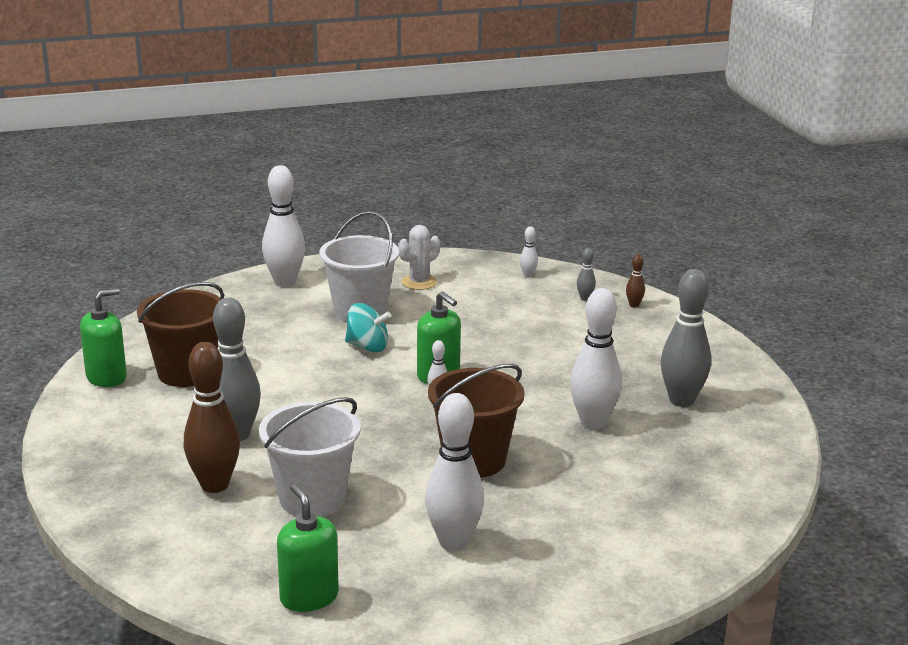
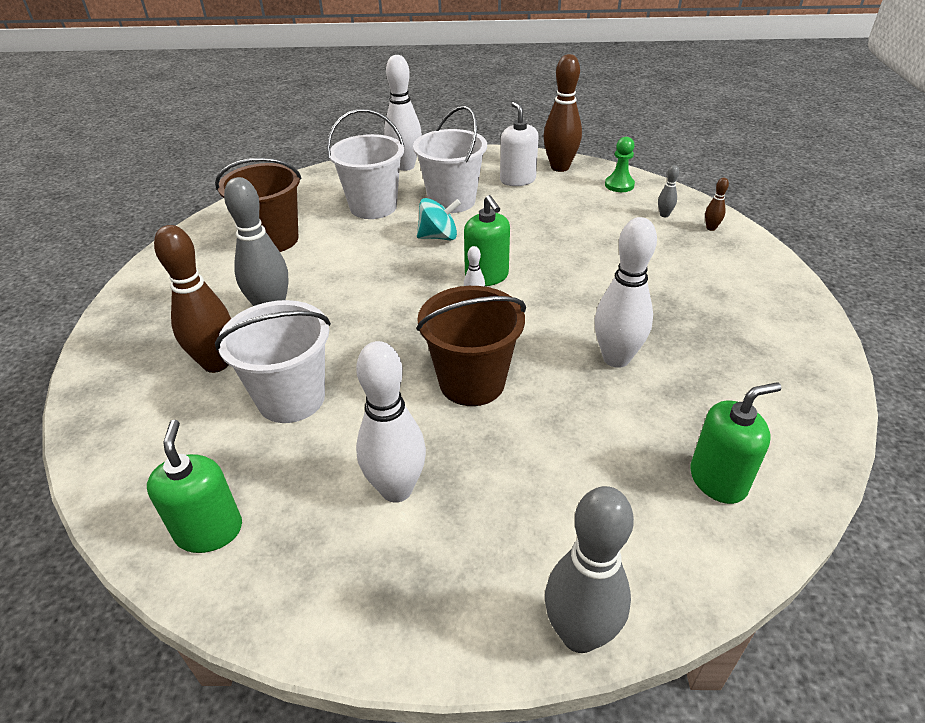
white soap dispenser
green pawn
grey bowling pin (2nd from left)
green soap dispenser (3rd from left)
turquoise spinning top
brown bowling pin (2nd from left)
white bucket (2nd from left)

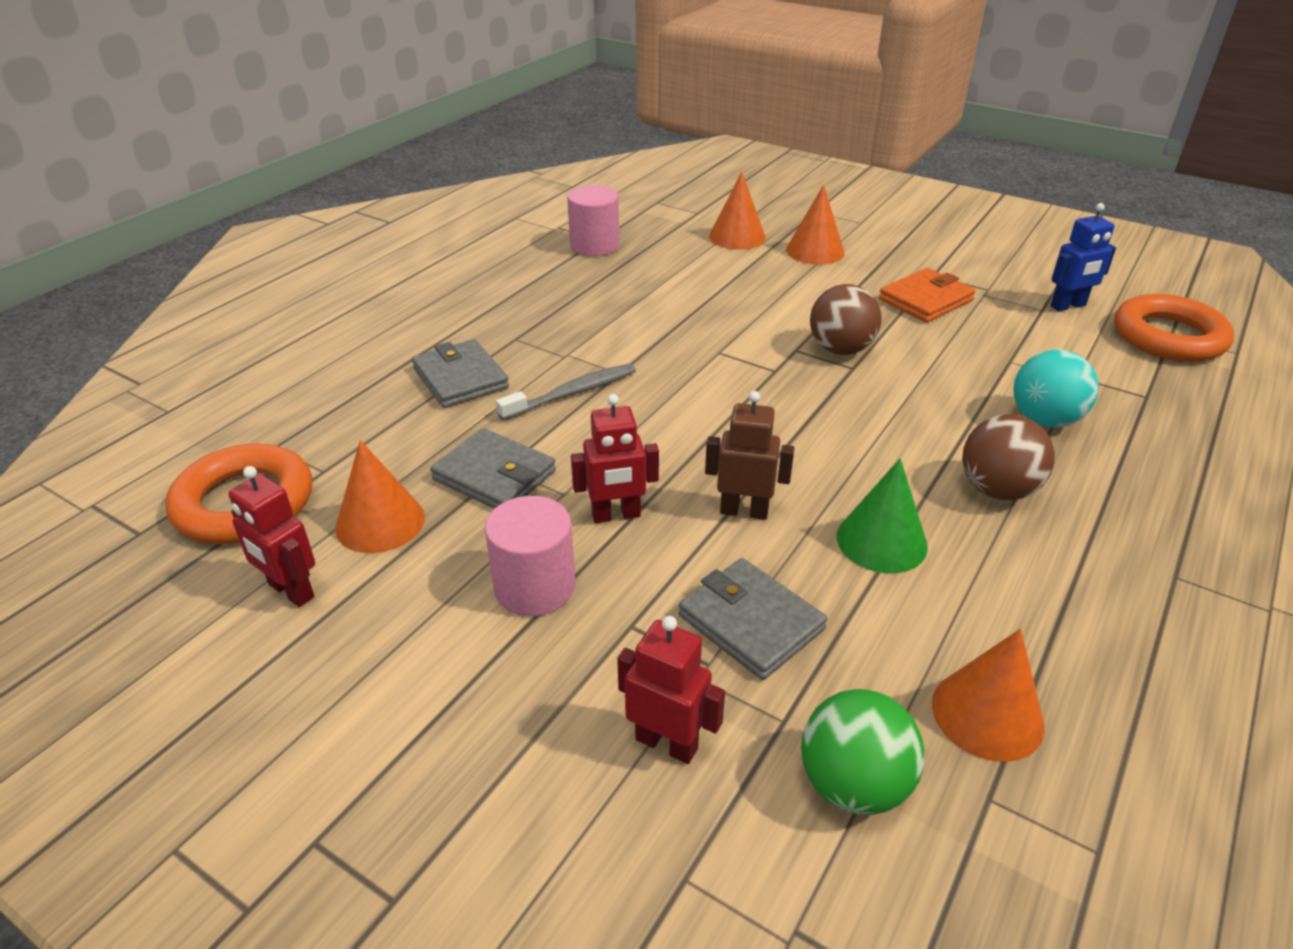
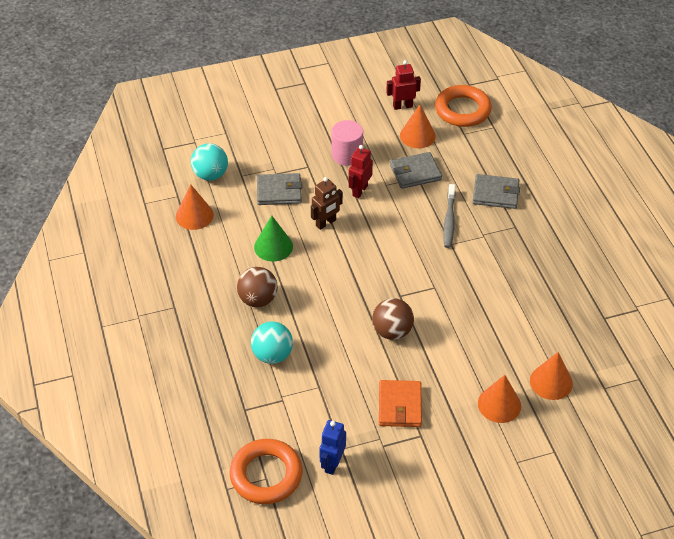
pink cylinder (2nd from left in the first image)
red robot (3rd from left in the first image)
turquoise ball (1st from left)

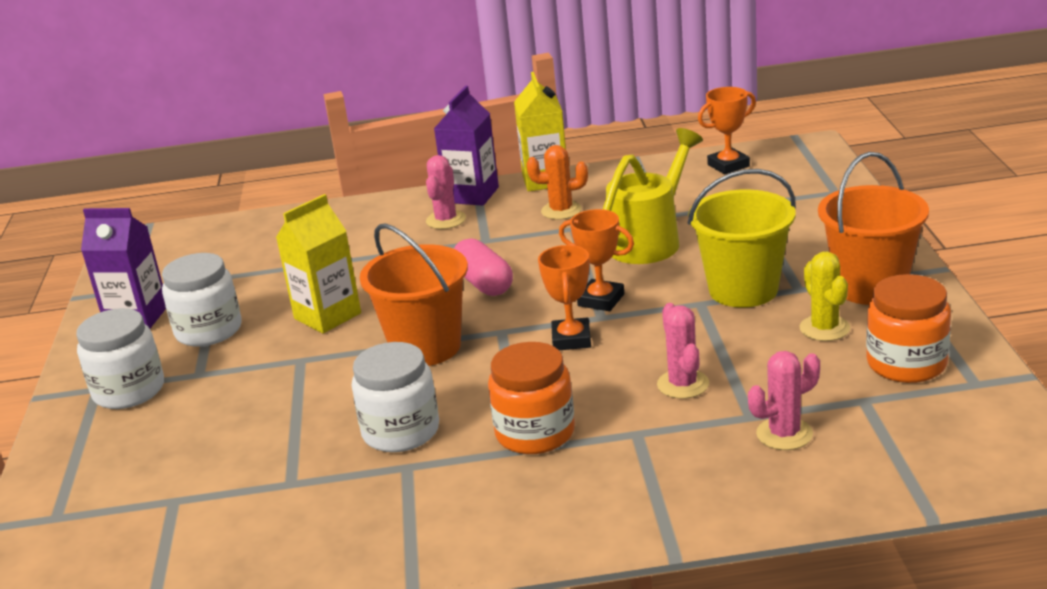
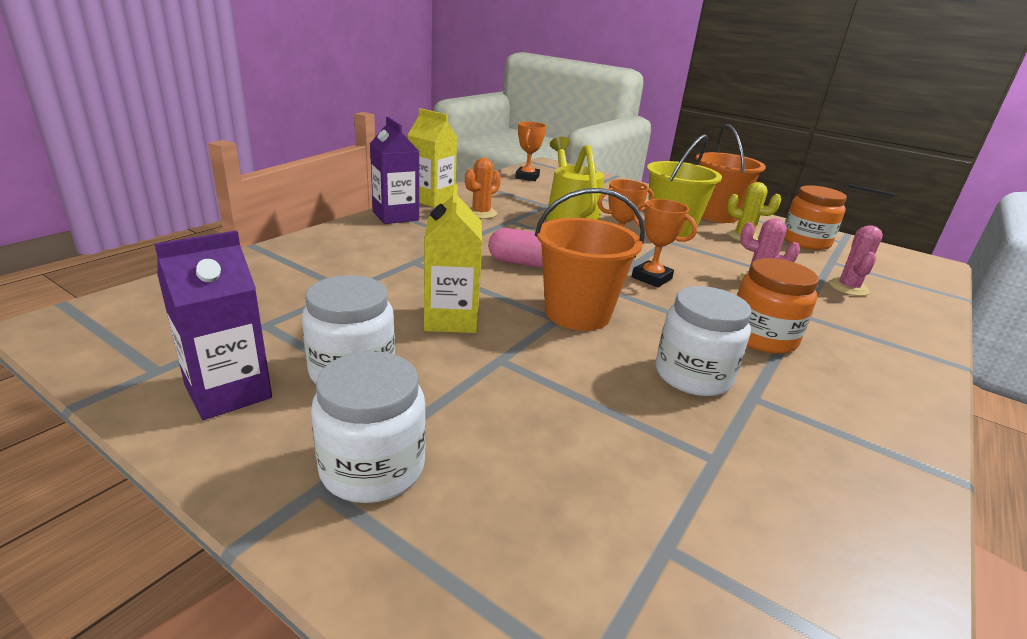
pink cactus (1st from left in the first image)

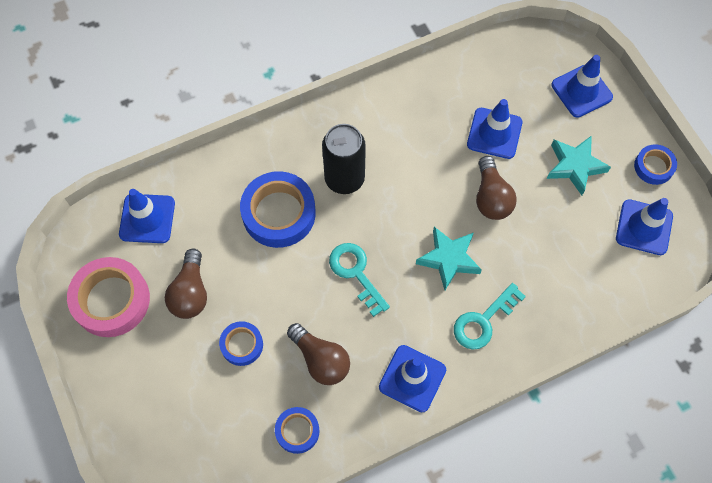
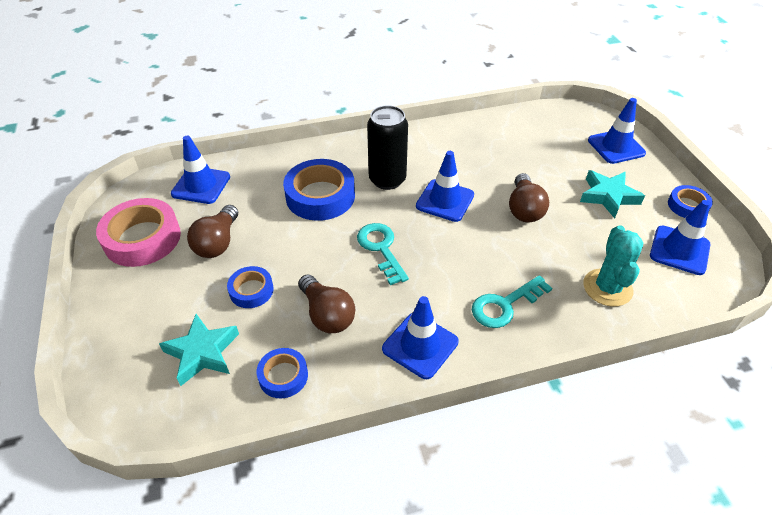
blue traffic cone (3rd from left)
turquoise star (1st from left)
turquoise cactus

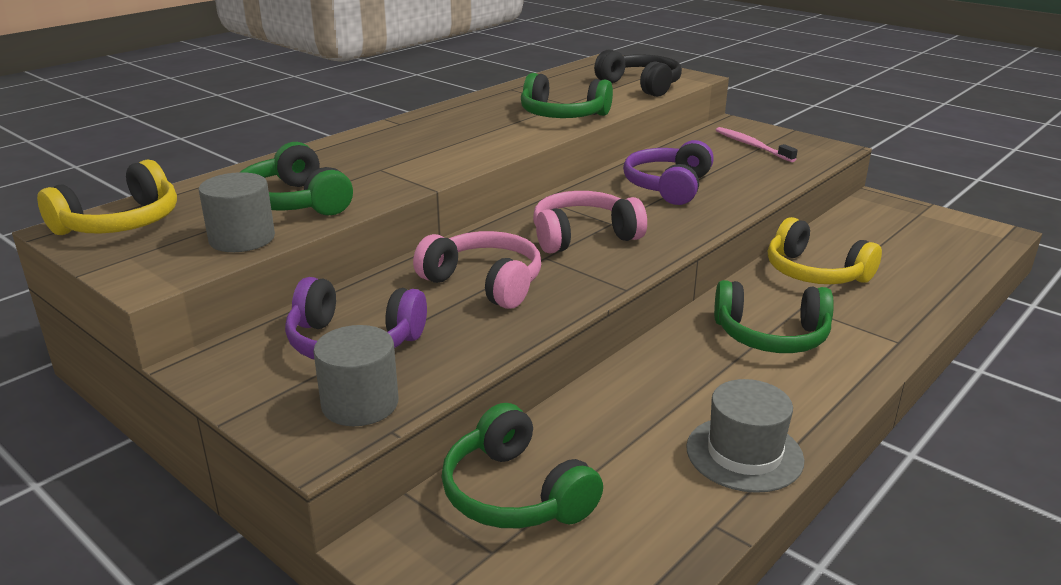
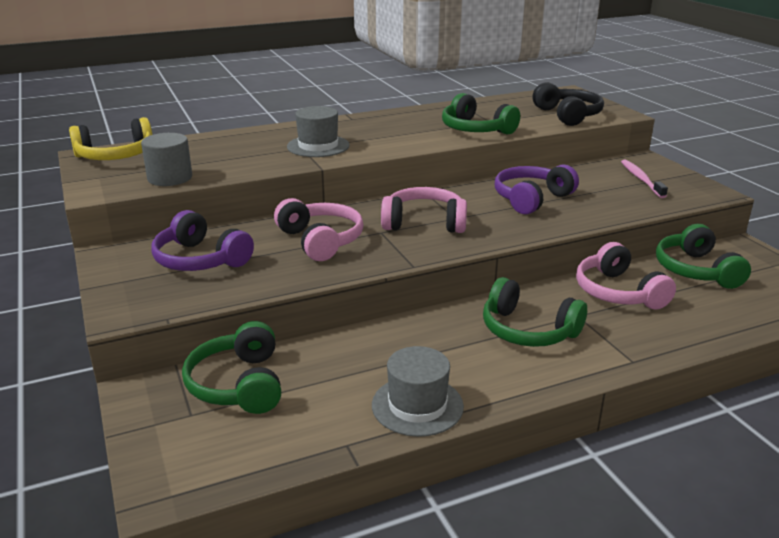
green headphones (4th from left)
pink headphones (3rd from left)
grey cylinder (2nd from left in the first image)
grey hat (1st from left)

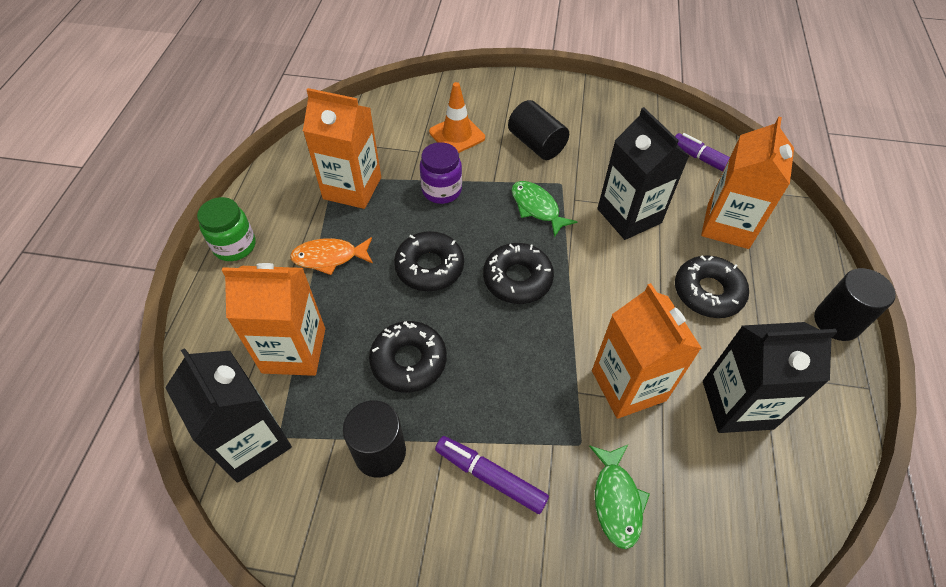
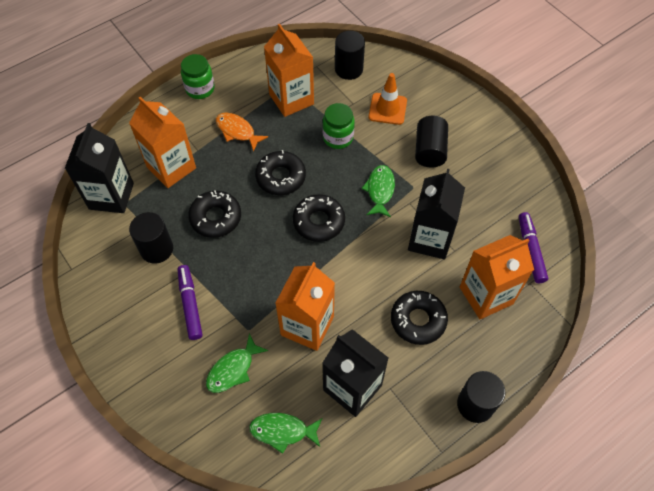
green jar (2nd from left)
black cylinder (2nd from left)
green fish (2nd from left)

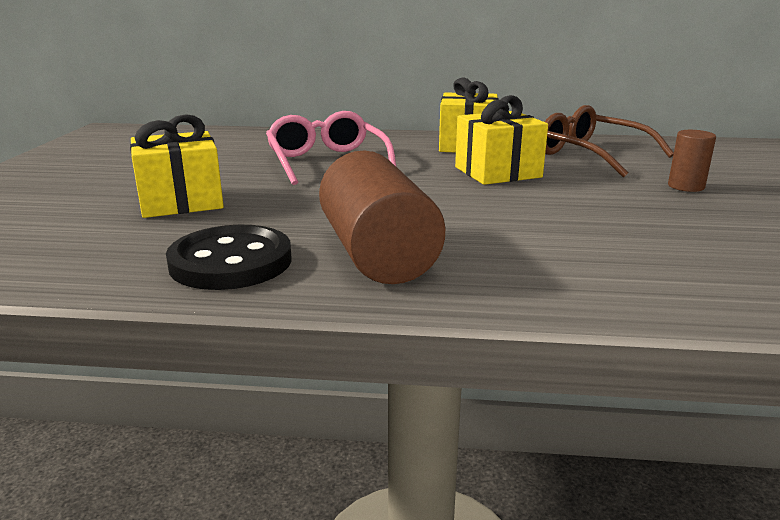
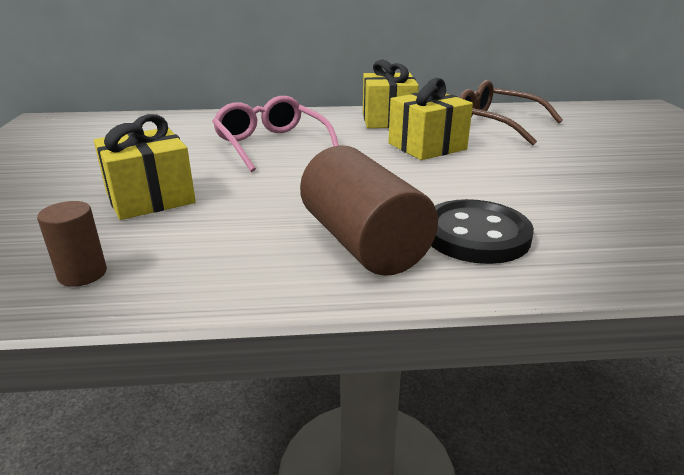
brown cylinder (1st from left)
black button

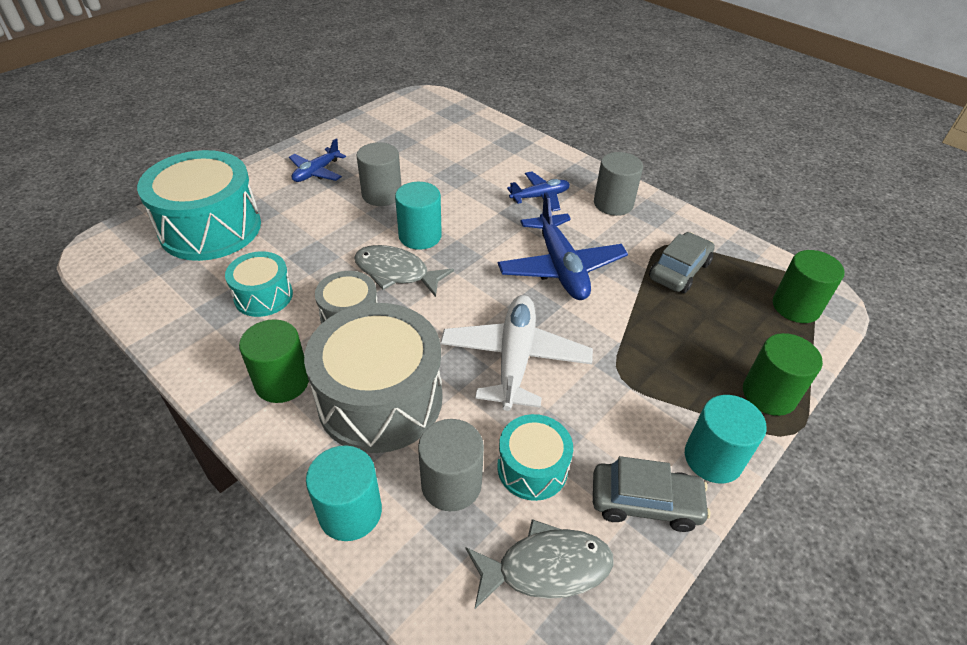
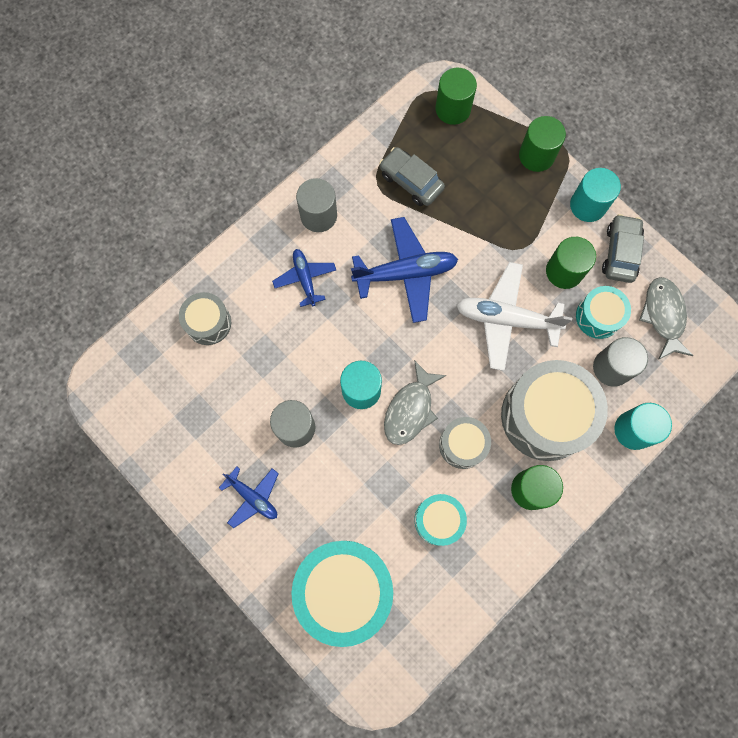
green cylinder (4th from left)
grey drum (1st from left)

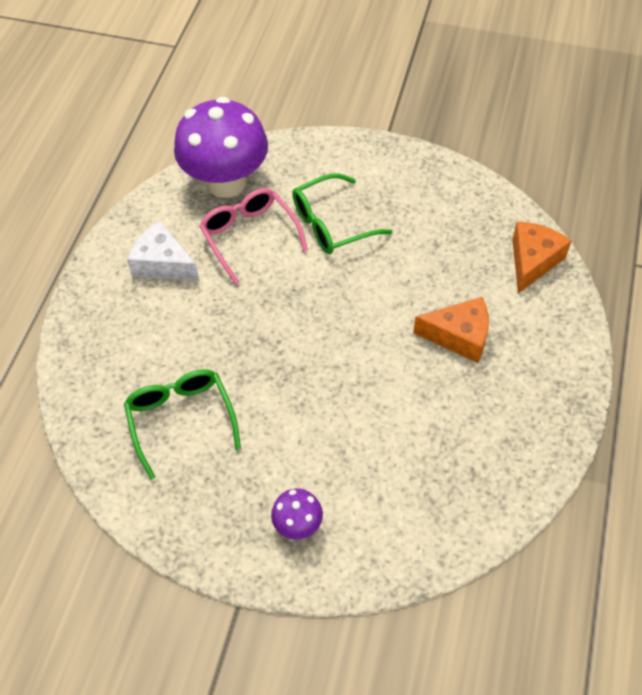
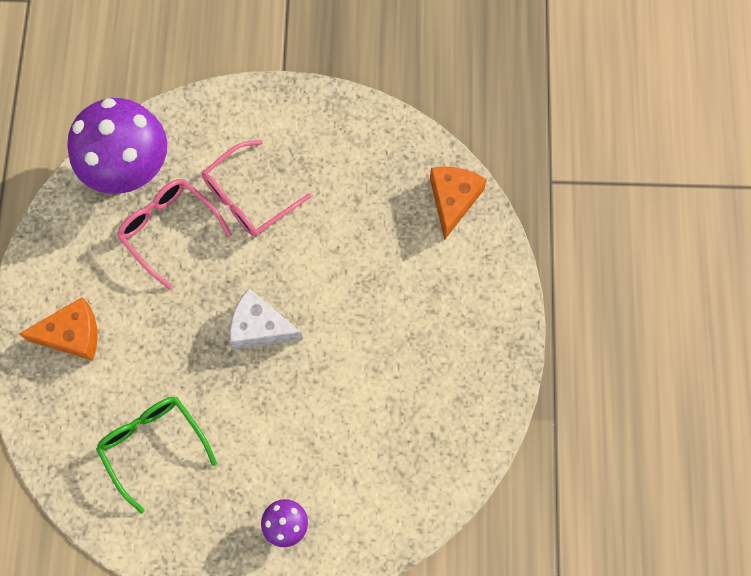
pink glasses (2nd from left)
white cheese
orange cheese (1st from left)

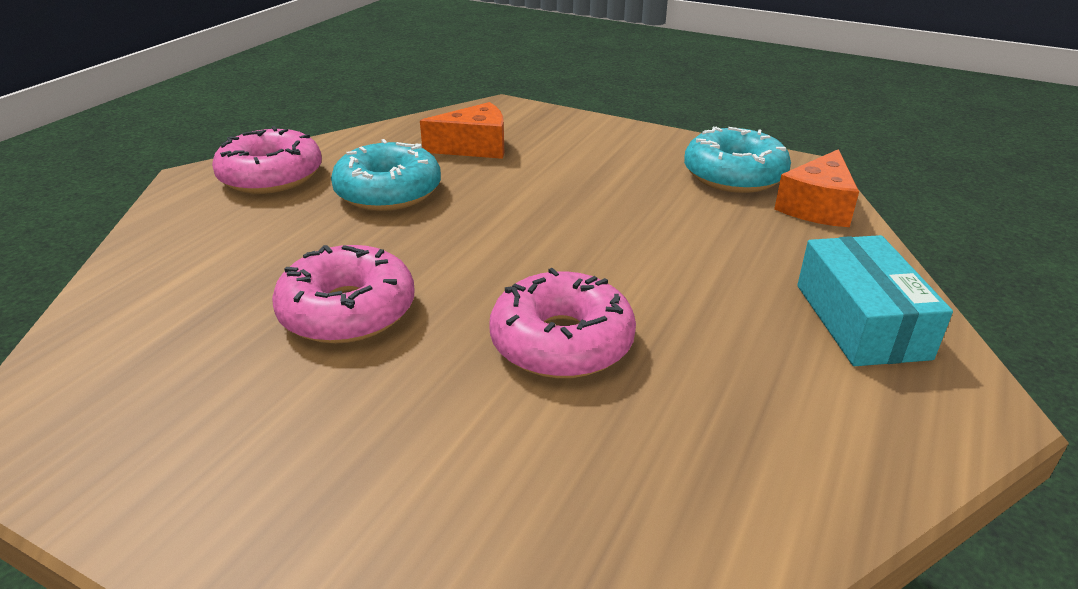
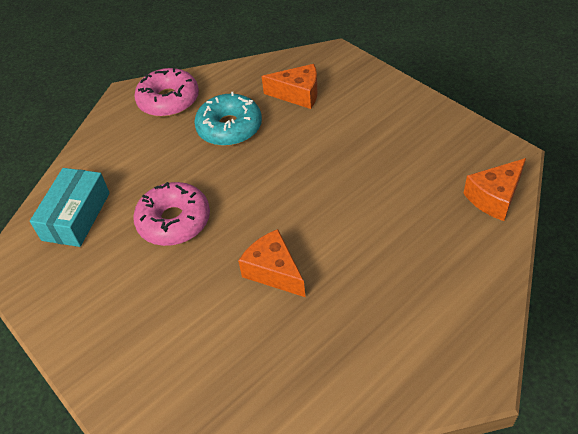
turquoise donut (2nd from left in the first image)
turquoise box
orange cheese (1st from left)

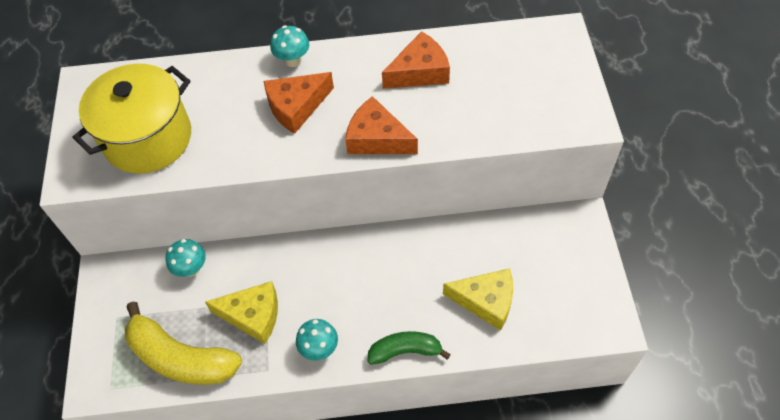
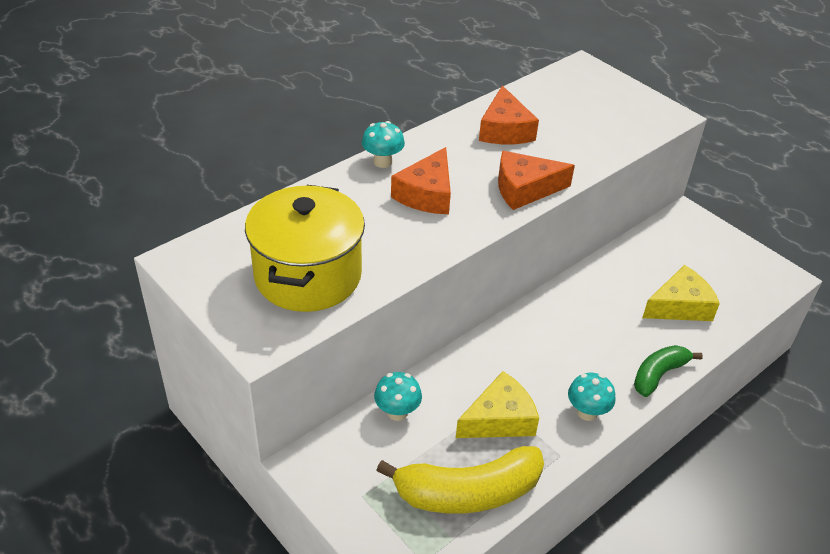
orange cheese (2nd from left)

